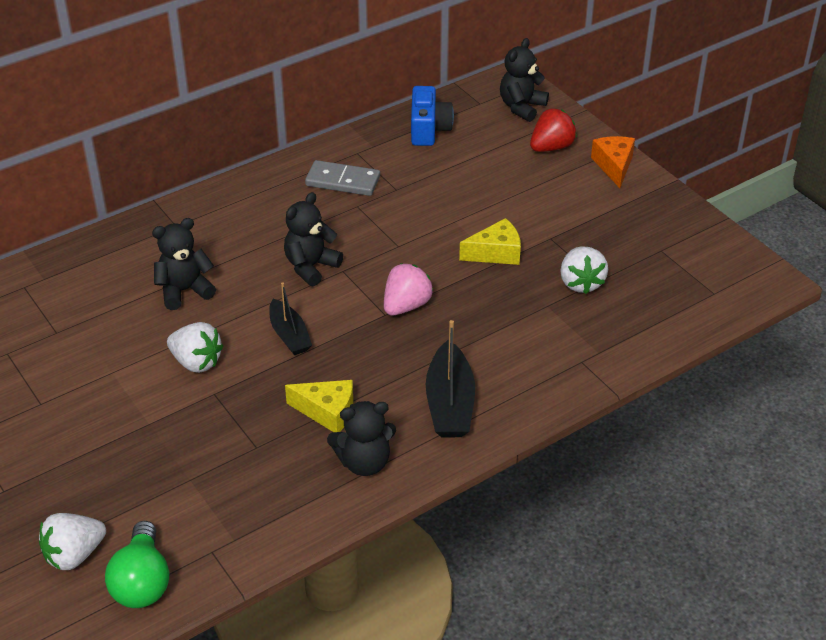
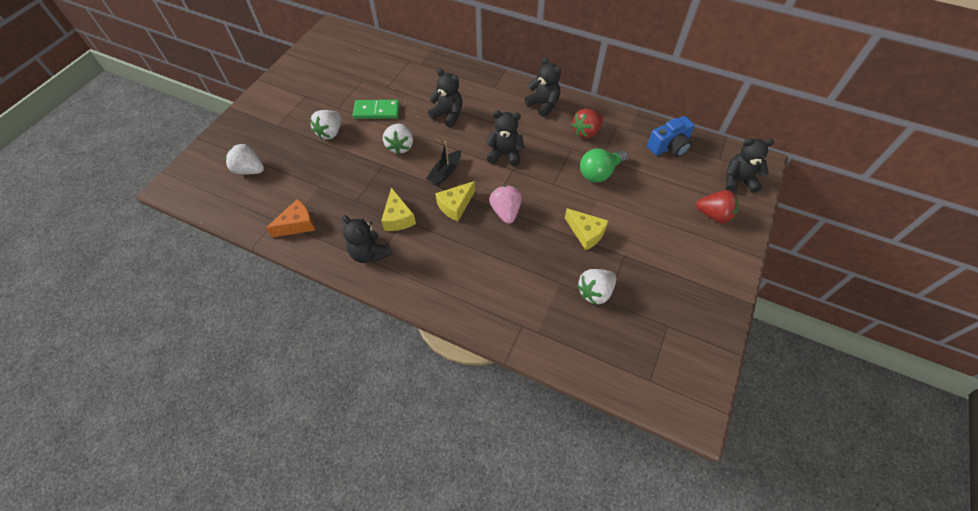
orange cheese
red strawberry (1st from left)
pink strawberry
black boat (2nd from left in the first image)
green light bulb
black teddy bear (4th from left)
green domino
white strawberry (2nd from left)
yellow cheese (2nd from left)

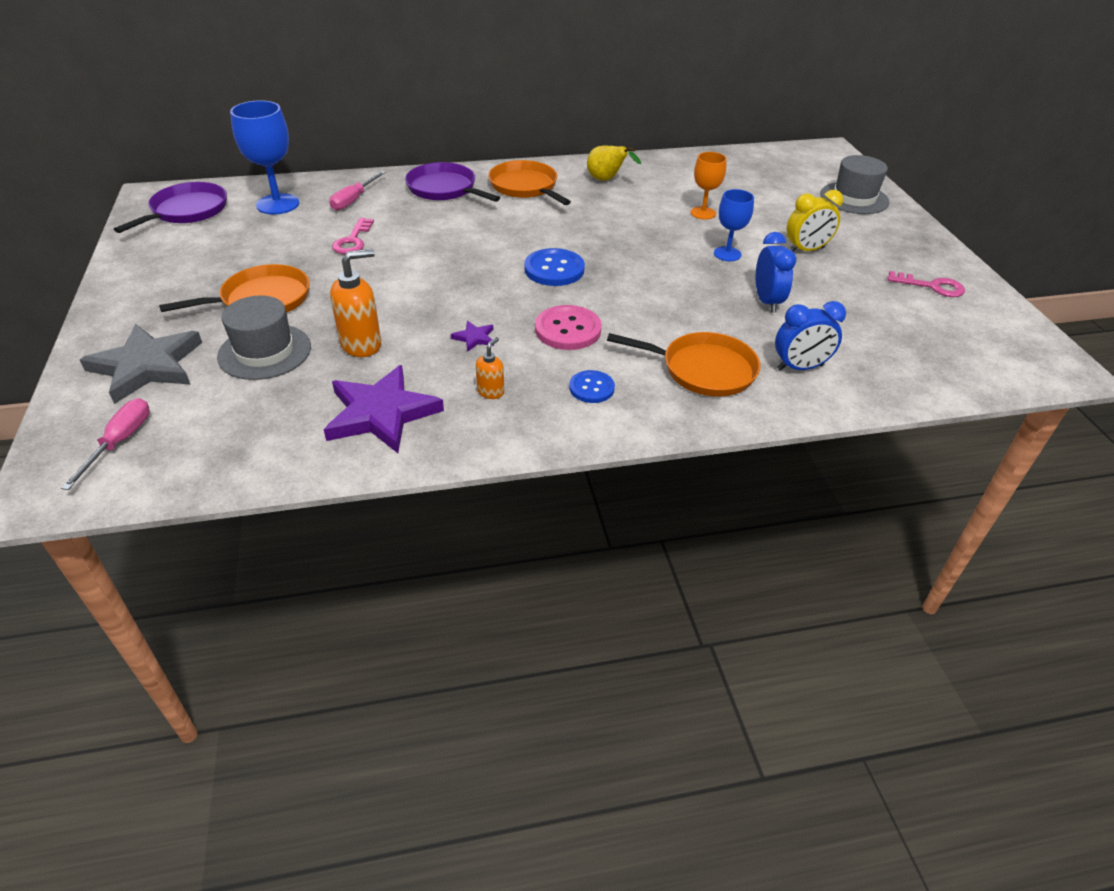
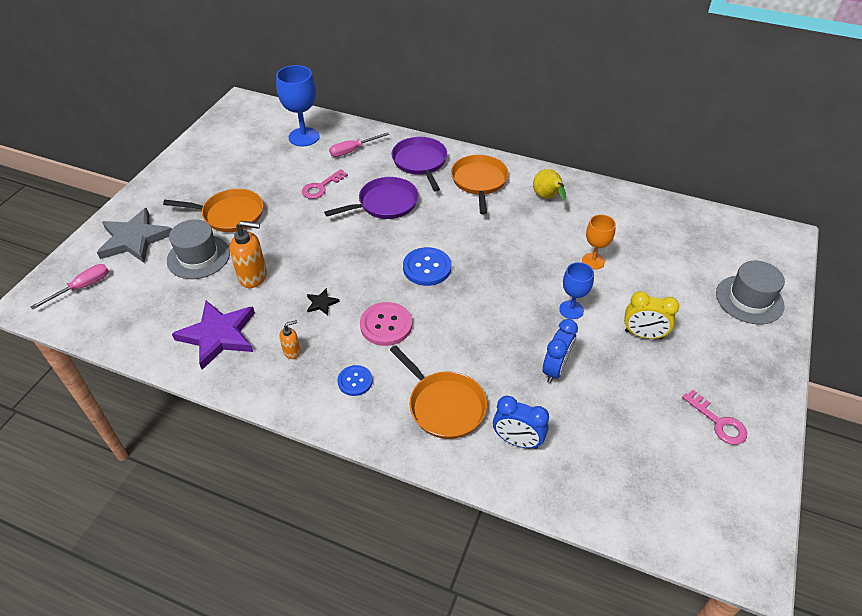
purple pan (1st from left)
black star

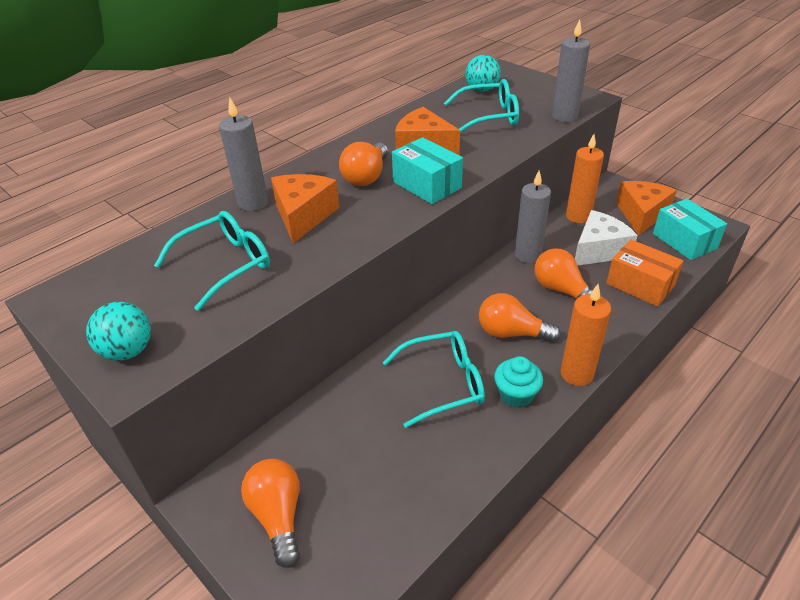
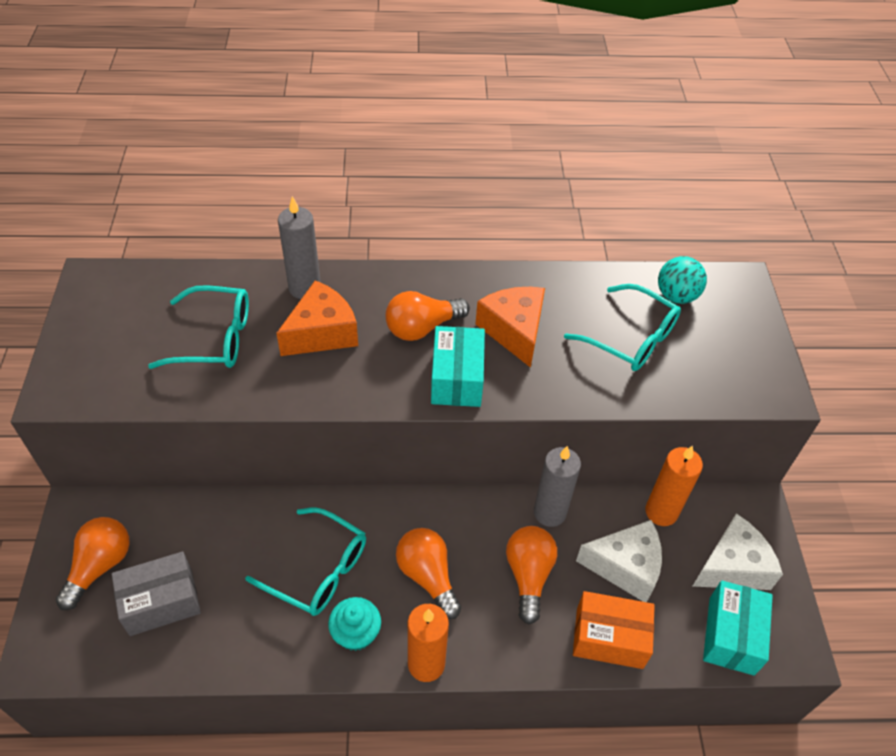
grey candle (3rd from left in the first image)
white cheese (2nd from left)
orange box
turquoise ball (1st from left in the first image)
grey box

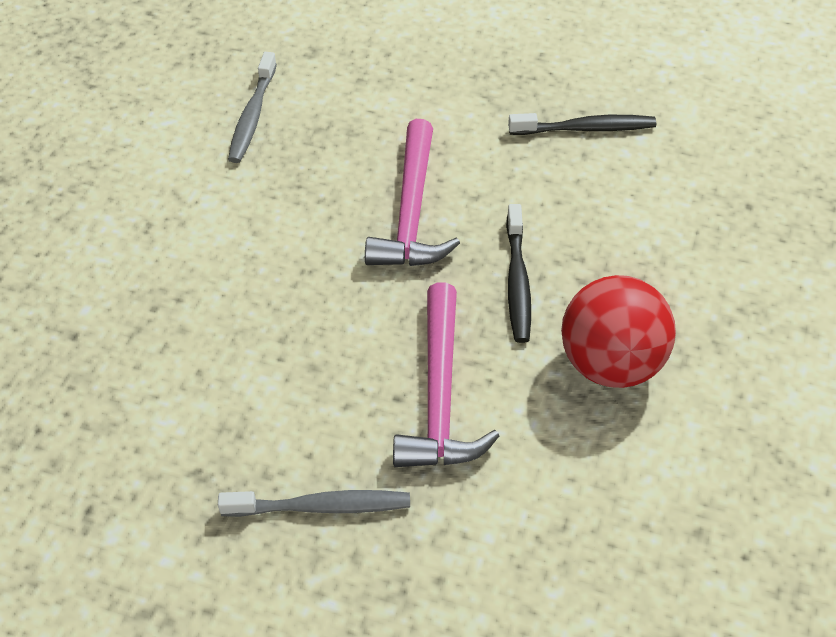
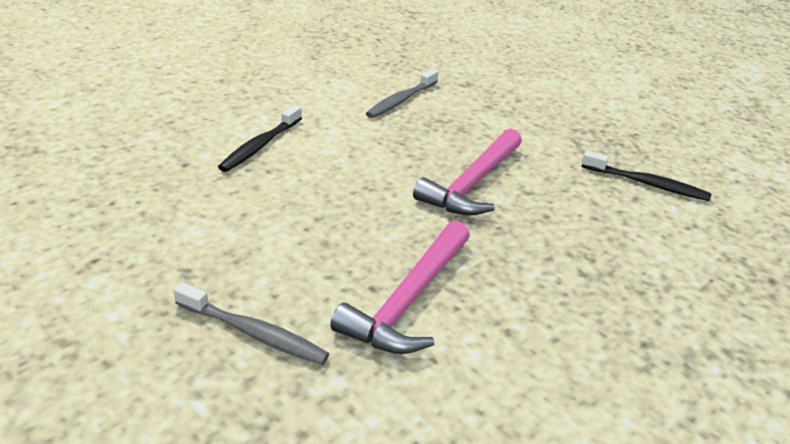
black toothbrush (1st from left)
red ball

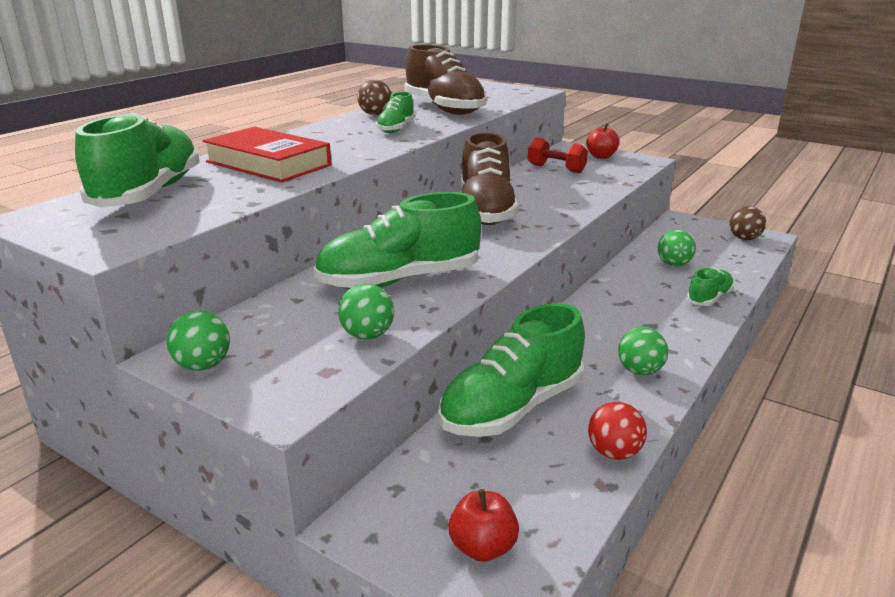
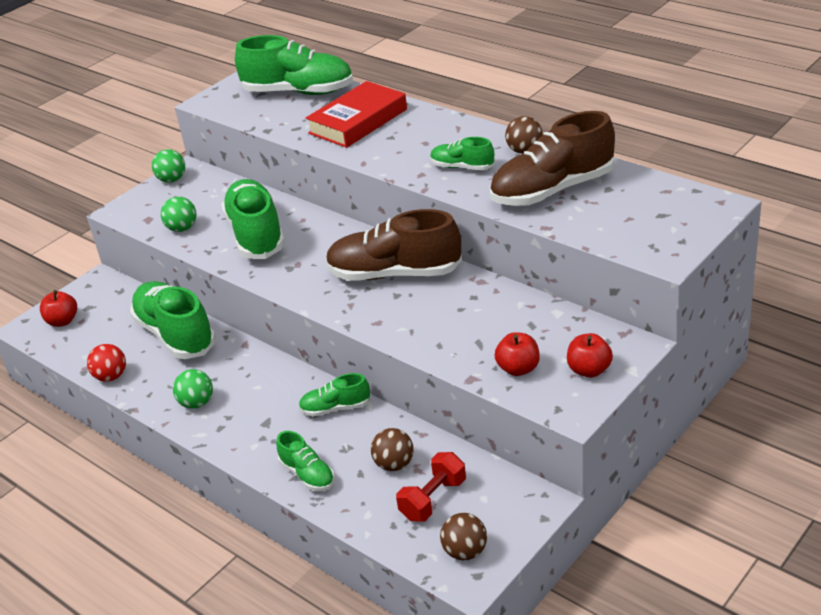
red dumbbell
brown ball (1st from left)
red apple (2nd from left)
green shoe (5th from left)

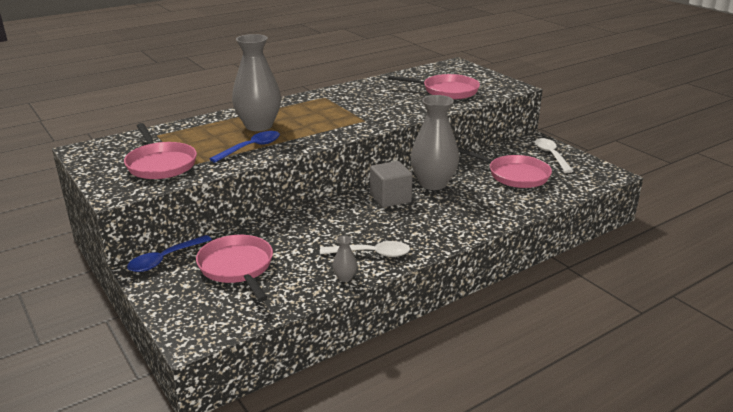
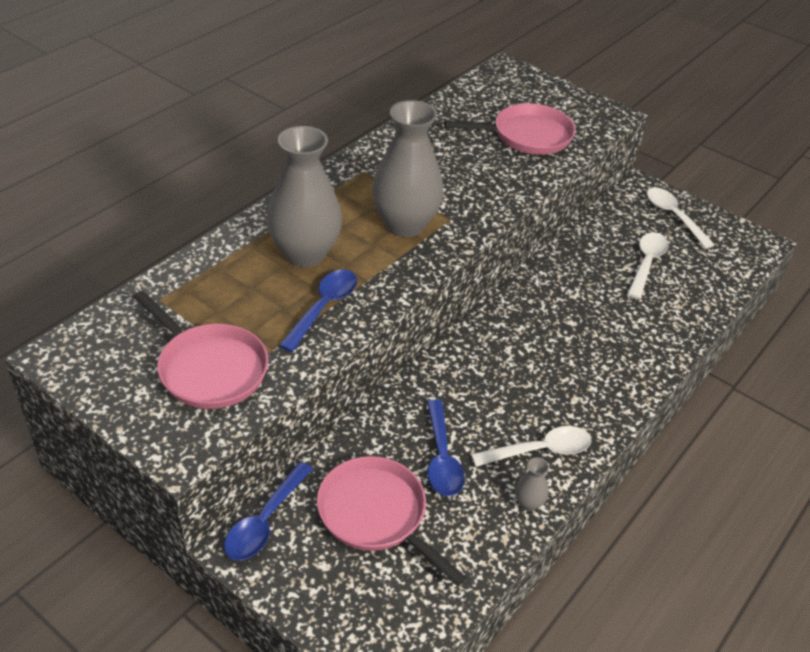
grey vase (2nd from left)
white spoon (2nd from left)
grey cube
blue spoon (3rd from left)

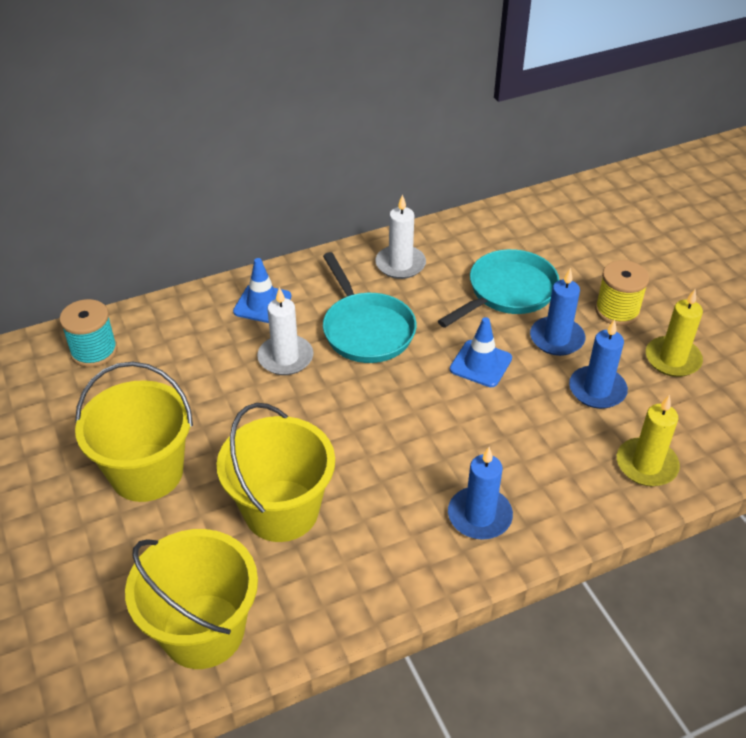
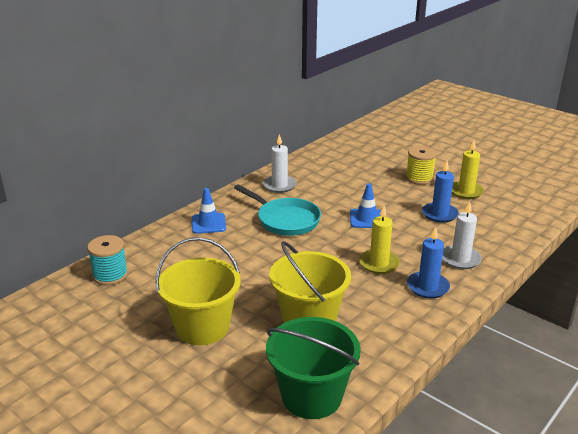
turquoise pan (2nd from left in the first image)
blue candle (2nd from left in the first image)
white candle (2nd from left)
yellow candle (1st from left)
green bucket

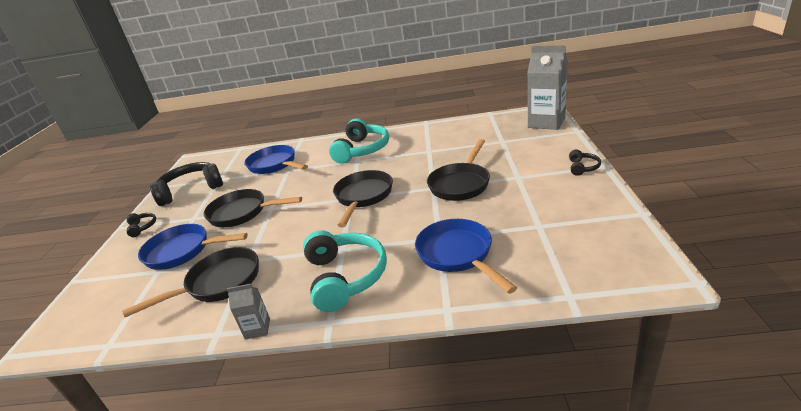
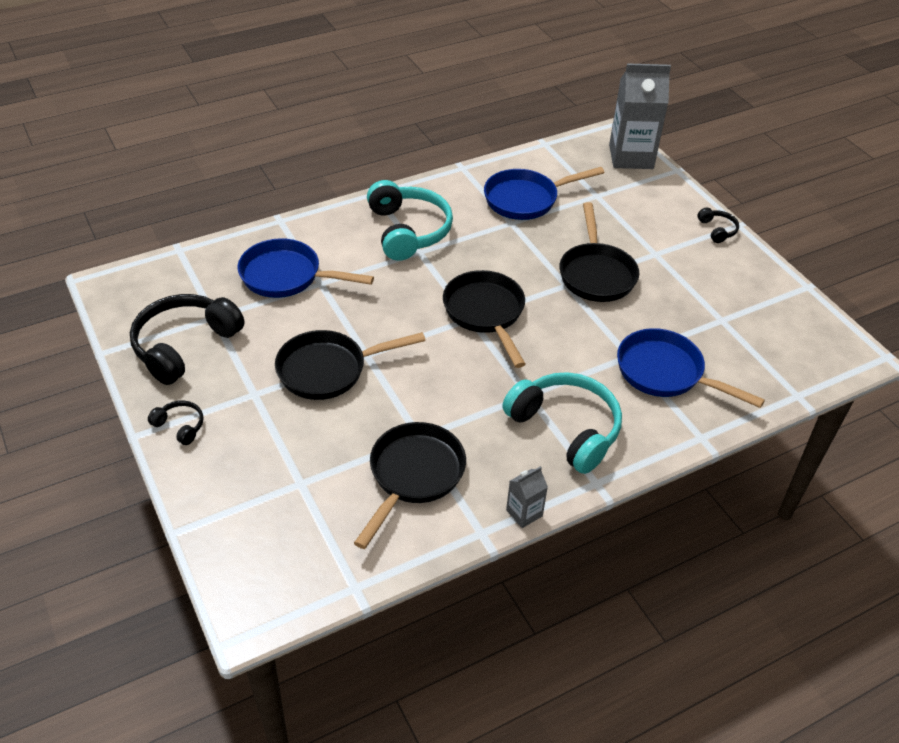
blue pan (2nd from left)

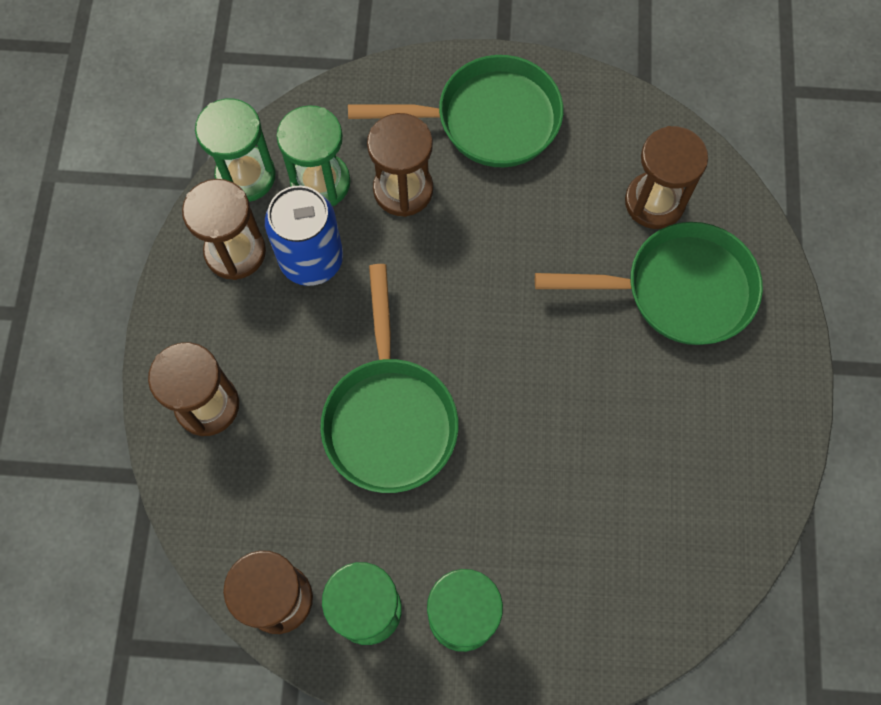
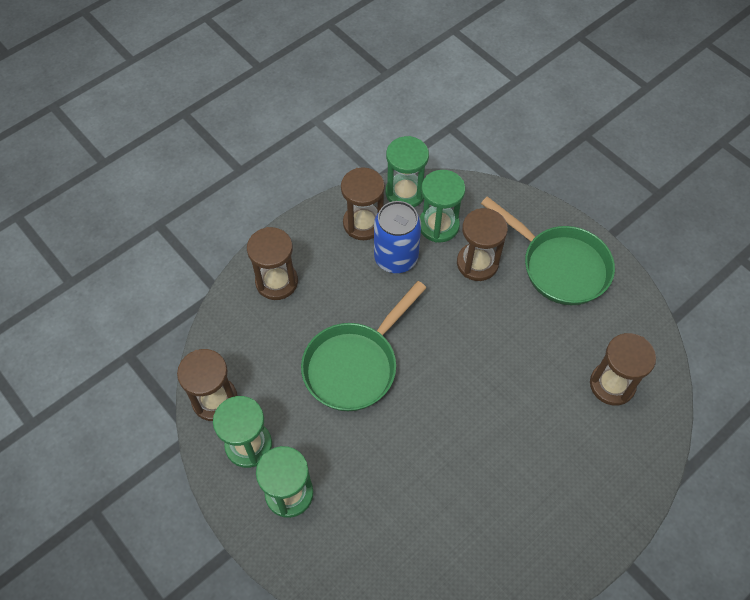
green pan (3rd from left in the first image)

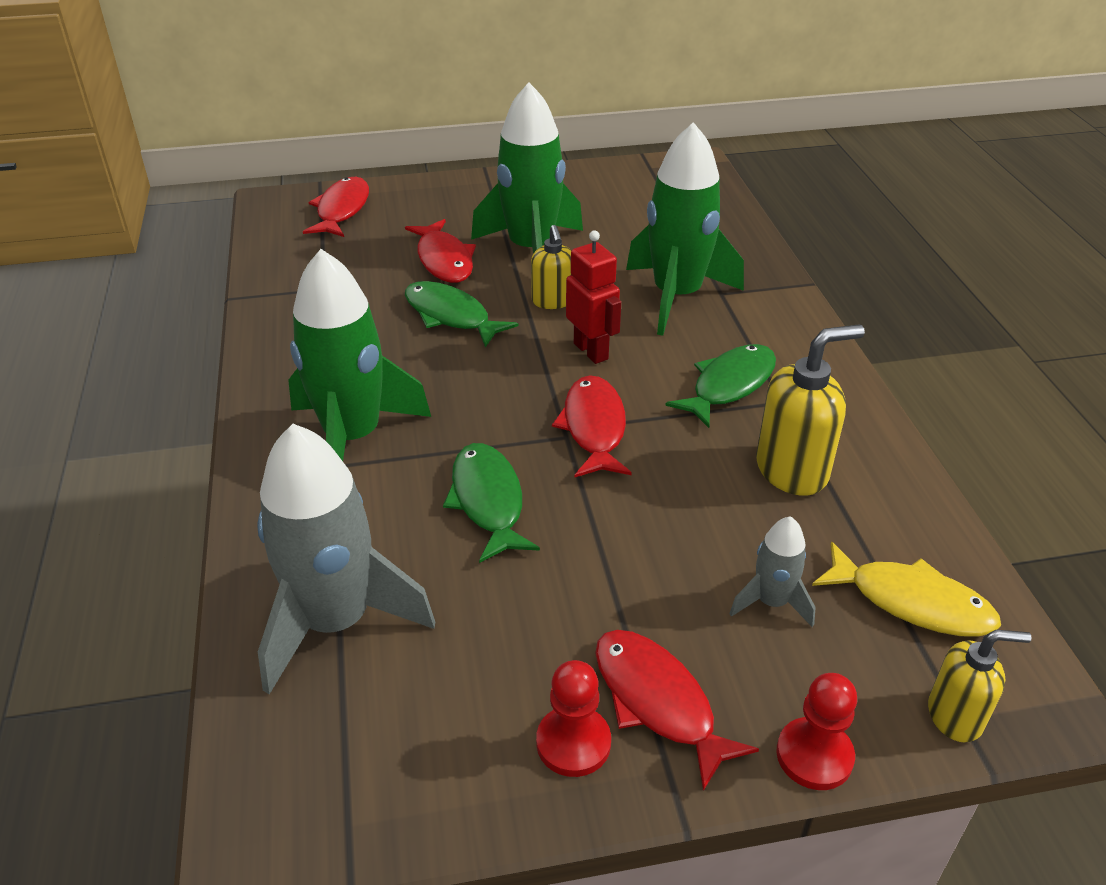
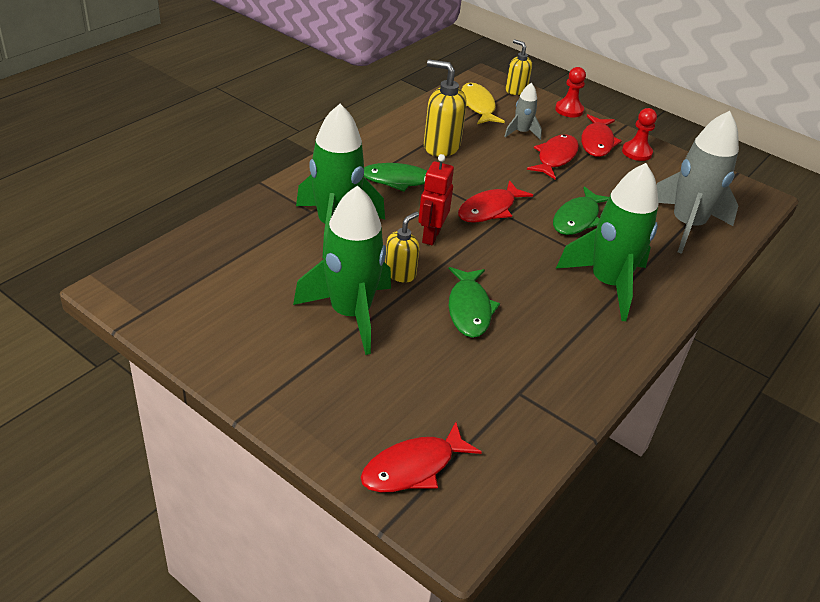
red fish (3rd from left)

